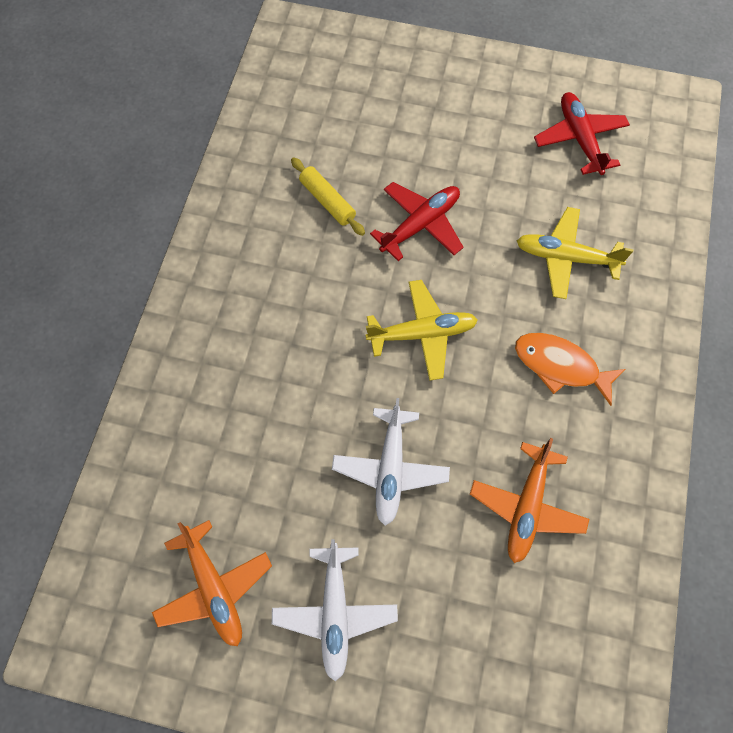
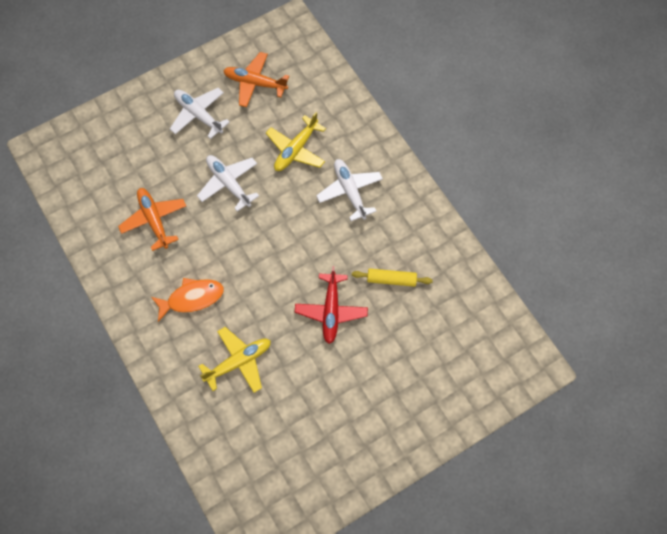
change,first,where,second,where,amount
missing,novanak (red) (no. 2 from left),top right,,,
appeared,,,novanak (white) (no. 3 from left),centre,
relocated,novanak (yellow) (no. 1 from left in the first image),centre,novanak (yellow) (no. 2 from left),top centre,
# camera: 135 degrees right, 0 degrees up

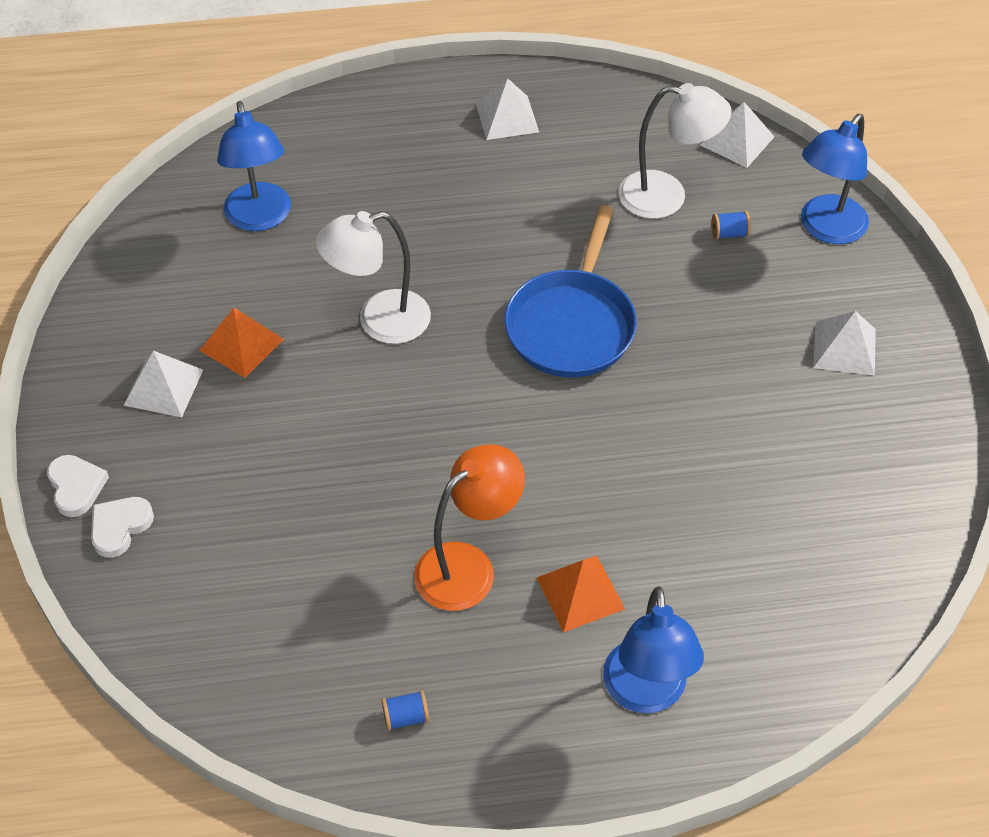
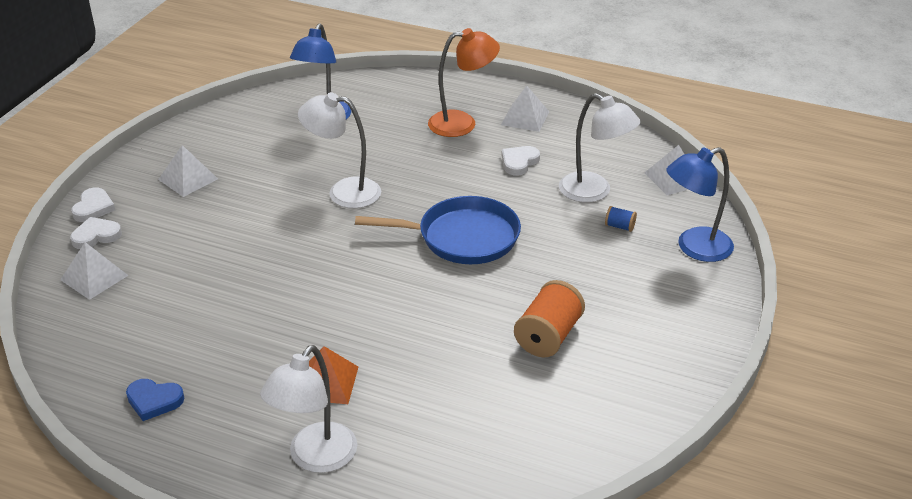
change,first,where,second,where,amount
missing,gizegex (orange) (no. 1 from left),middle left,,,
appeared,,,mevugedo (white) (no. 3 from left),top centre,
appeared,,,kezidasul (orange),centre,
relocated,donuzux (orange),centre,,top centre,
relocated,gizegex (white) (no. 4 from left in the first image),middle right,gizegex (white) (no. 1 from left),middle left,
exchanged,kezidasul (blue) (no. 1 from left),bottom centre,mevugedo (blue),bottom left,
colour,donuzux (blue) (no. 2 from left),bottom centre,donuzux (white) (no. 1 from left),bottom centre,
spun,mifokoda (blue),centre,,centre,135 degrees counterclockwise
# camera: 30 degrees right, 15 degrees down

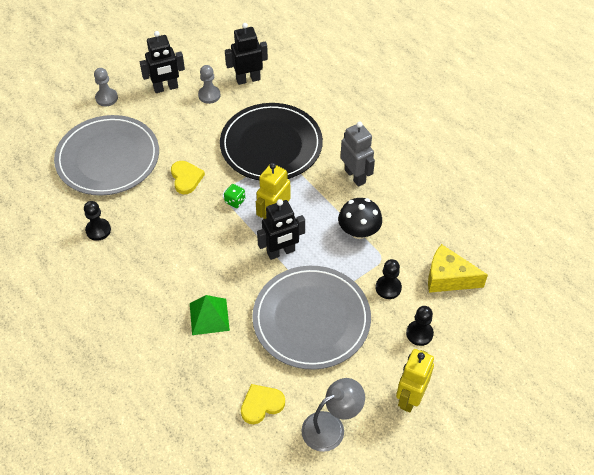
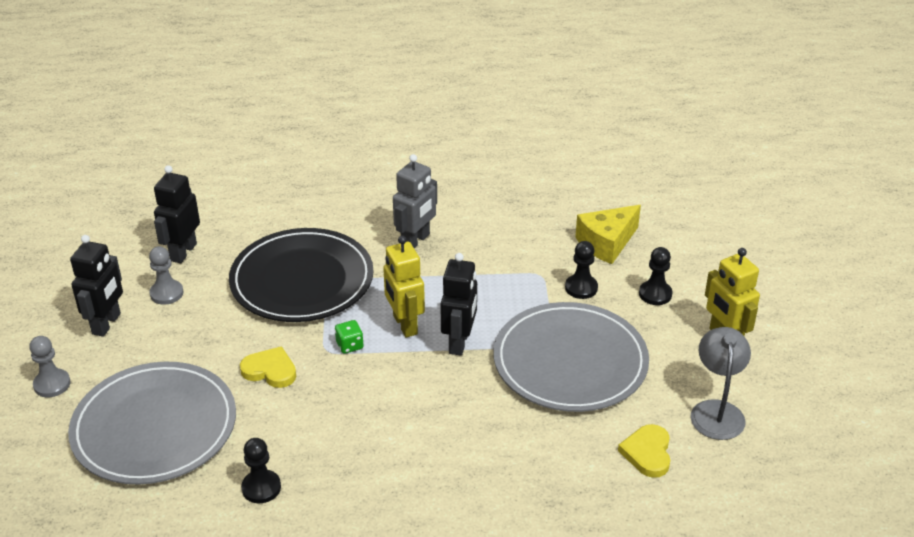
change,first,where,second,where,amount
missing,gizegex (green),centre,,,
missing,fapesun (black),centre,,,
spun,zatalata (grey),top centre,,centre,120 degrees clockwise
# camera: 55 degrees left, 15 degrees down

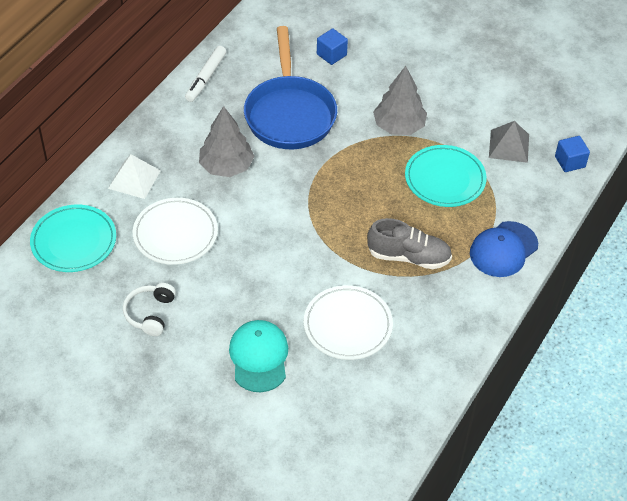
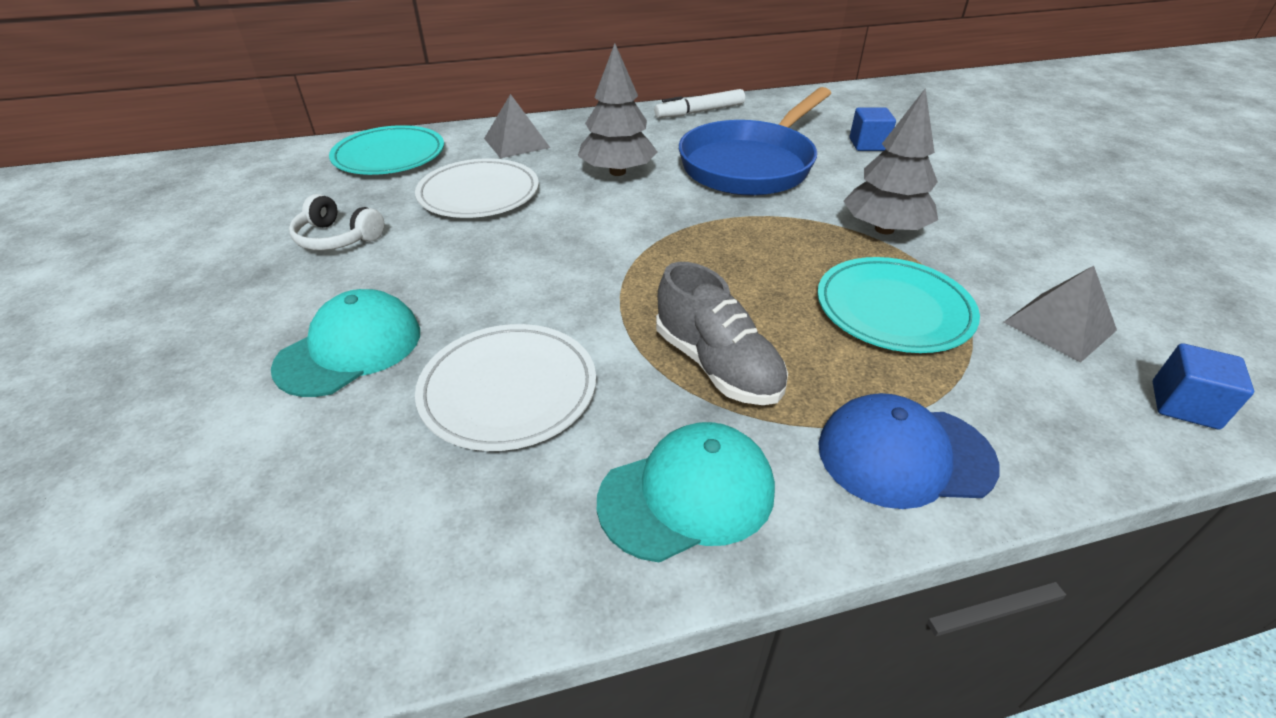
change,first,where,second,where,amount
appeared,,,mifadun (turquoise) (no. 2 from left),bottom centre,
colour,gizegex (white),middle left,gizegex (grey) (no. 1 from left),top centre,
spun,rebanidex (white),middle left,,top left,120 degrees counterclockwise
# camera: 45 degrees right, 10 degrees down

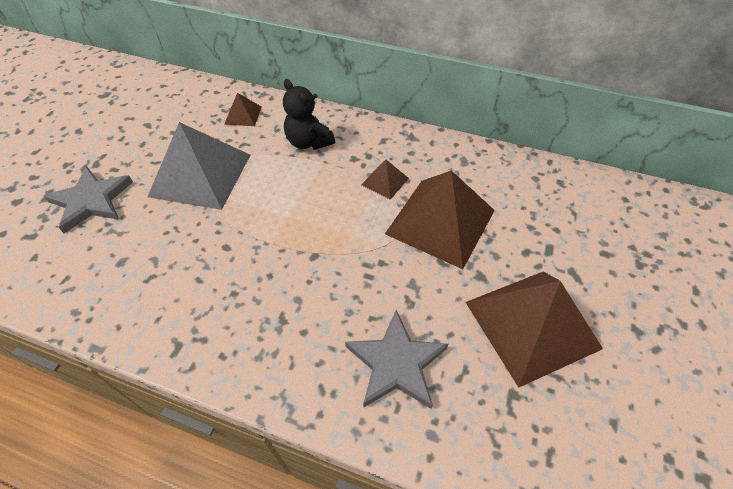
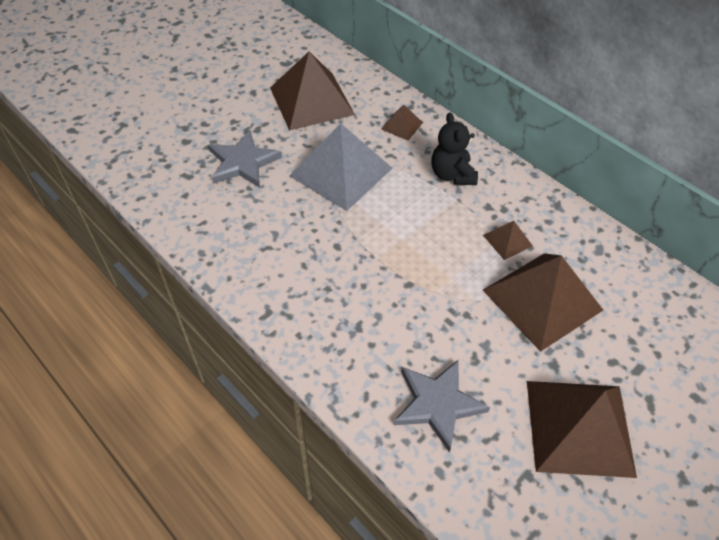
change,first,where,second,where,amount
appeared,,,gizegex (brown) (no. 1 from left),top centre,
# camera: 25 degrees right, 0 degrees up

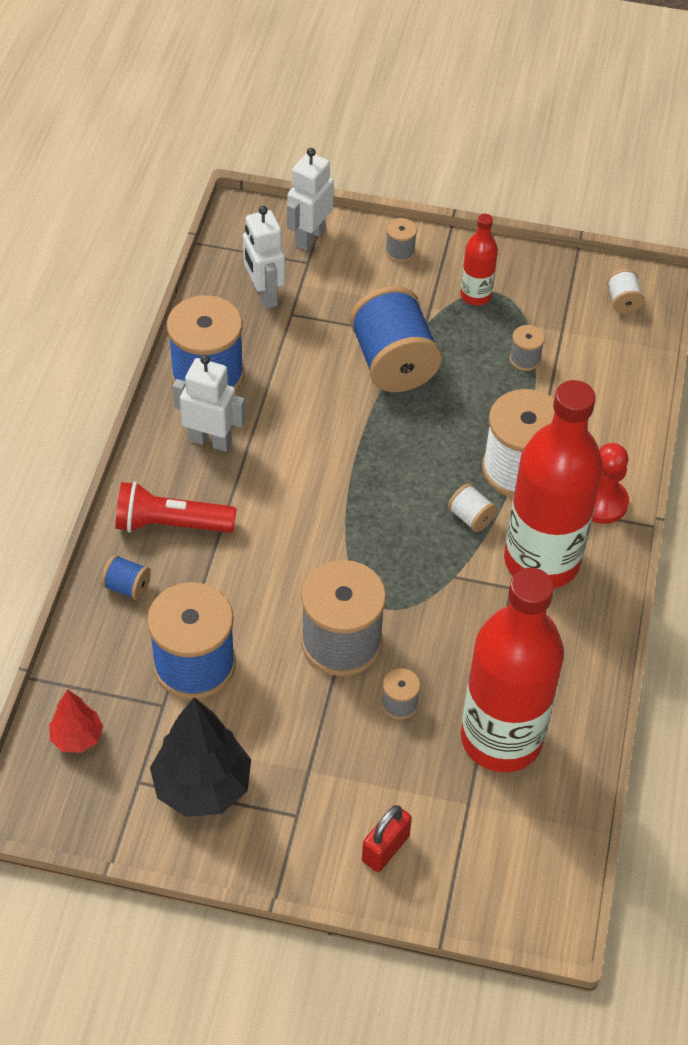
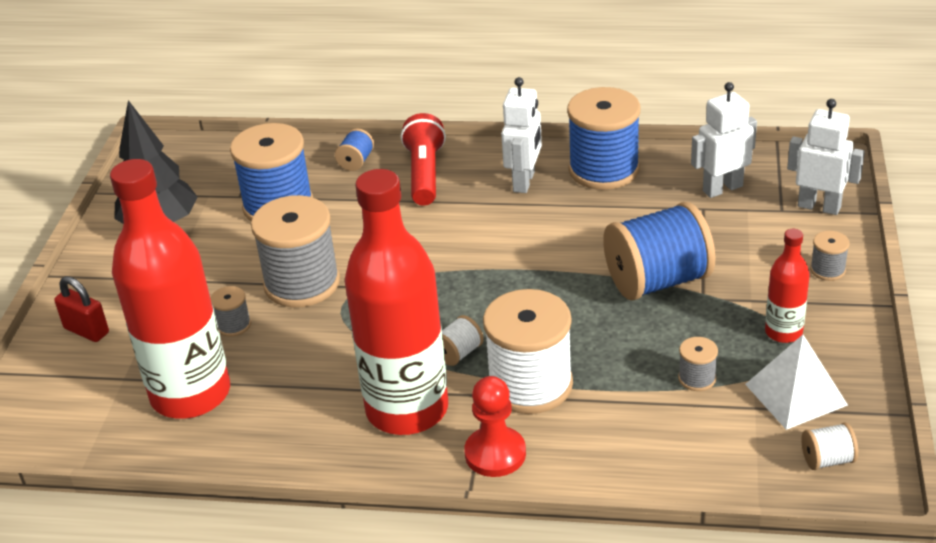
change,first,where,second,where,amount
missing,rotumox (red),bottom left,,,
appeared,,,gizegex (white),bottom right,
# camera: 90 degrees right, 15 degrees down

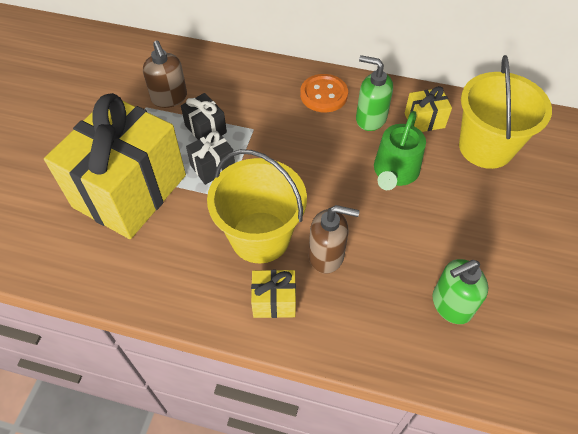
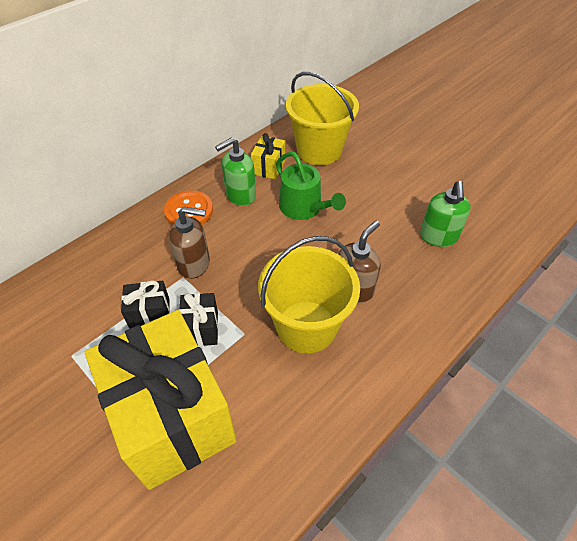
change,first,where,second,where,amount
missing,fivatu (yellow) (no. 2 from left),bottom centre,,,
relocated,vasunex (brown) (no. 1 from left),top left,,middle left,
# camera: 60 degrees left, 5 degrees down

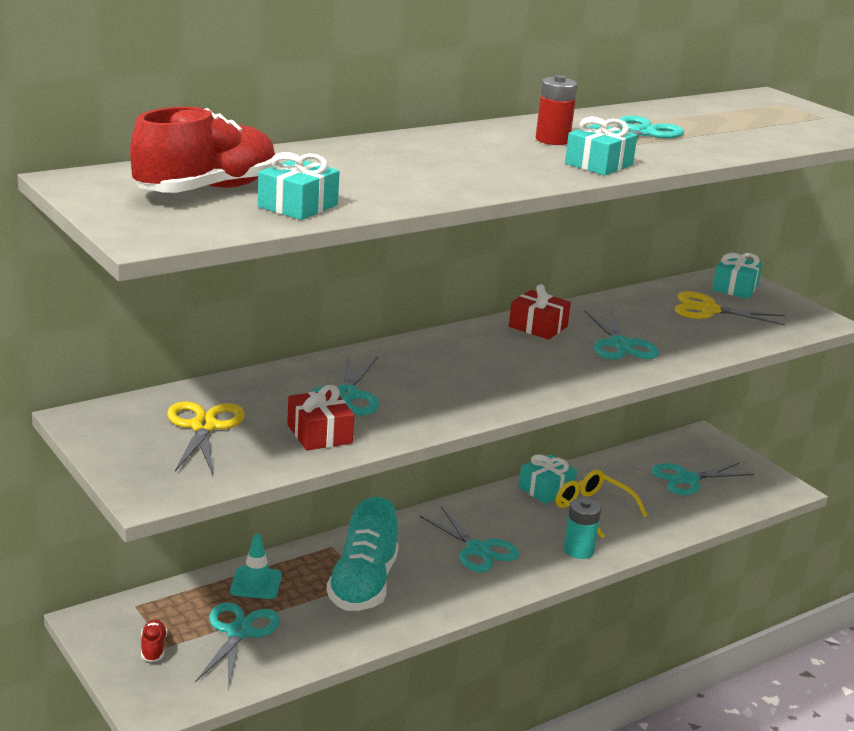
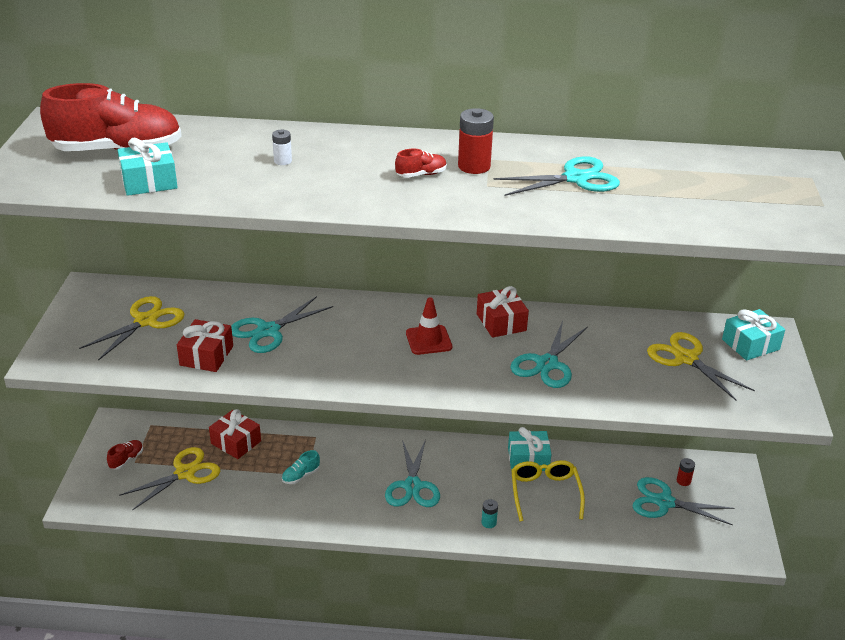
change,first,where,second,where,amount
missing,fivatu (turquoise) (no. 3 from left),top right,,,
appeared,,,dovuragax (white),top centre,
appeared,,,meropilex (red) (no. 3 from left),top centre,
appeared,,,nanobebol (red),centre,
appeared,,,dovuragax (red) (no. 2 from left),bottom right,
exchanged,nanobebol (turquoise),bottom left,fivatu (red) (no. 2 from left),bottom left,
colour,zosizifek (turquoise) (no. 1 from left),bottom left,zosizifek (yellow) (no. 2 from left),bottom left,
size,meropilex (turquoise),bottom centre,,bottom centre,x0.41
size,dovuragax (turquoise),bottom right,,bottom centre,x0.55
# camera: 40 degrees right, 10 degrees up

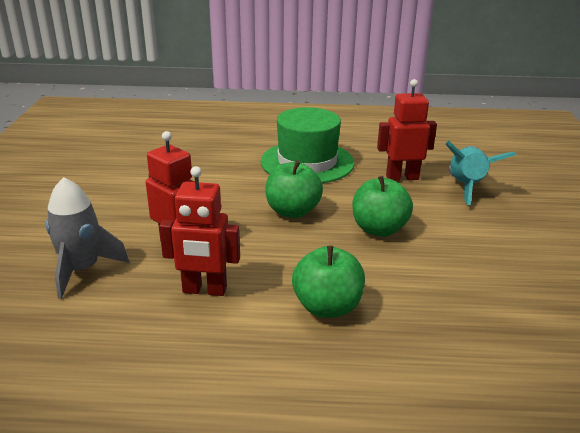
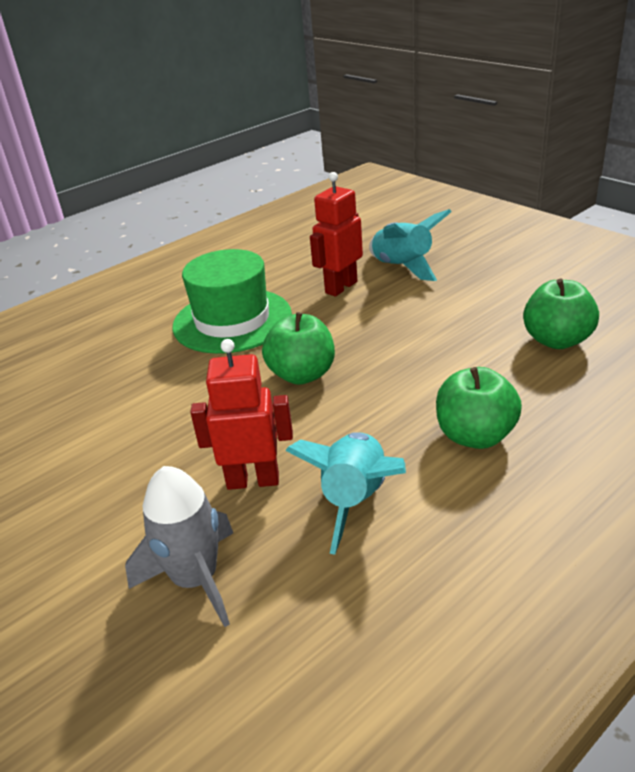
change,first,where,second,where,amount
relocated,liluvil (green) (no. 3 from left),centre,,middle right,
exchanged,zatalata (red) (no. 2 from left),centre,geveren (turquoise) (no. 1 from left),centre,
# camera: 40 degrees left, 5 degrees up

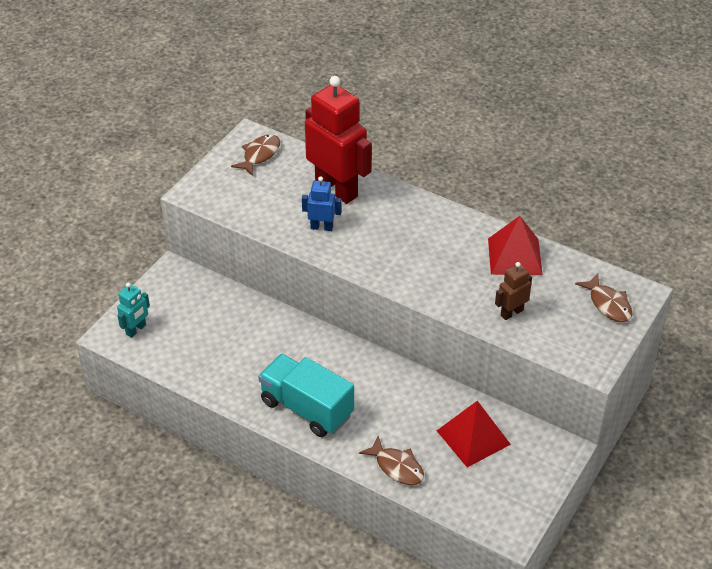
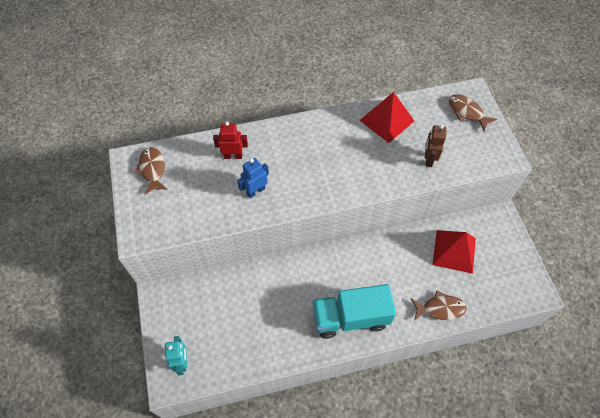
change,first,where,second,where,amount
spun,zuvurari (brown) (no. 3 from left),middle right,,top right,150 degrees counterclockwise
size,zatalata (red),top centre,,centre,x0.47
# camera: 45 degrees left, 15 degrees up

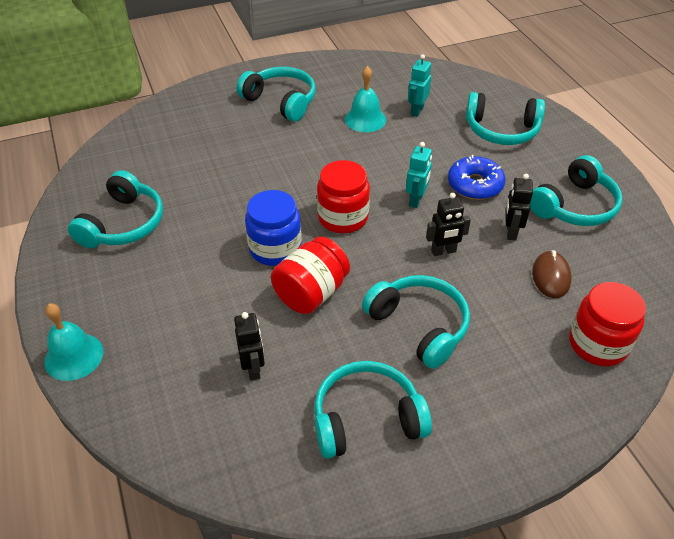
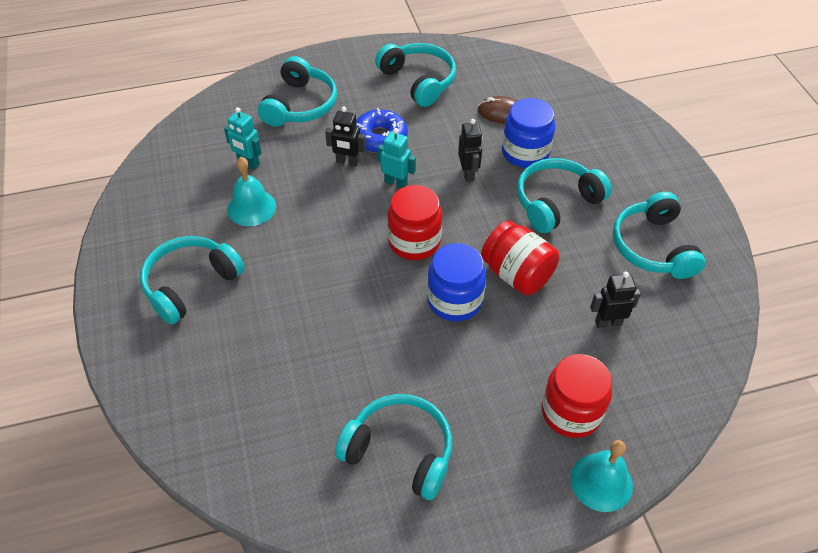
change,first,where,second,where,amount
appeared,,,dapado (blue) (no. 2 from left),top centre,
relocated,zatalata (black) (no. 3 from left in the first image),middle right,zatalata (black) (no. 1 from left),top centre,
relocated,dapado (red) (no. 3 from left),middle right,,bottom right,
# camera: 85 degrees left, 5 degrees up

